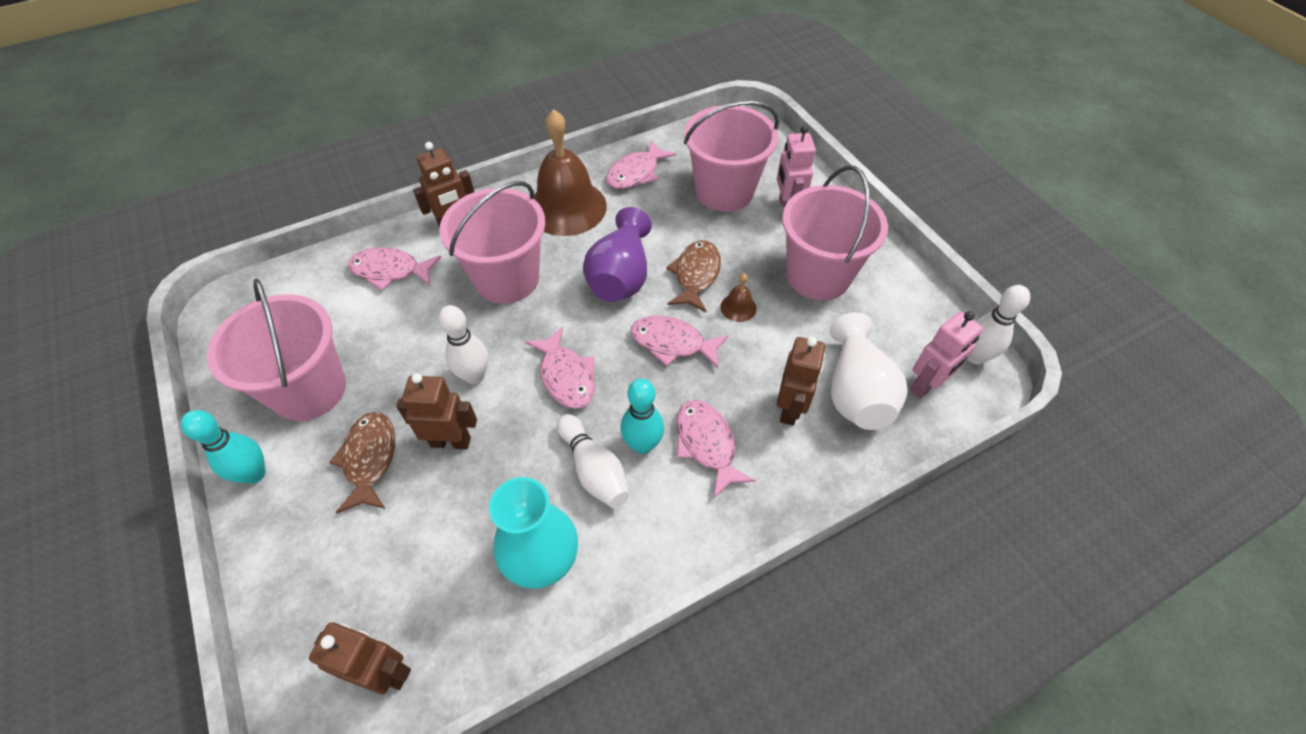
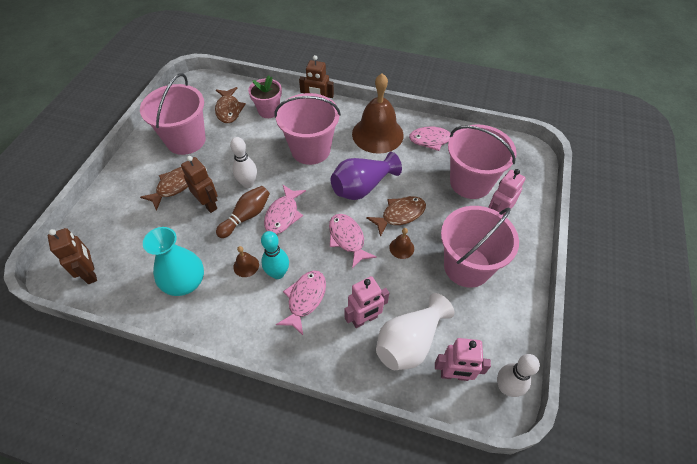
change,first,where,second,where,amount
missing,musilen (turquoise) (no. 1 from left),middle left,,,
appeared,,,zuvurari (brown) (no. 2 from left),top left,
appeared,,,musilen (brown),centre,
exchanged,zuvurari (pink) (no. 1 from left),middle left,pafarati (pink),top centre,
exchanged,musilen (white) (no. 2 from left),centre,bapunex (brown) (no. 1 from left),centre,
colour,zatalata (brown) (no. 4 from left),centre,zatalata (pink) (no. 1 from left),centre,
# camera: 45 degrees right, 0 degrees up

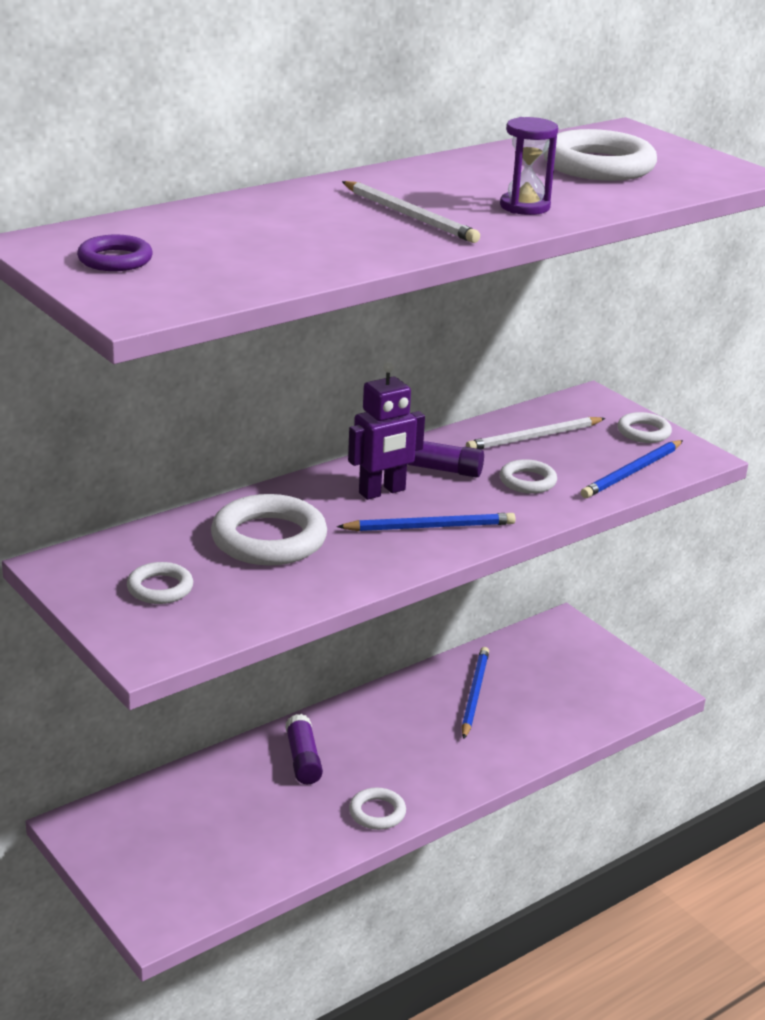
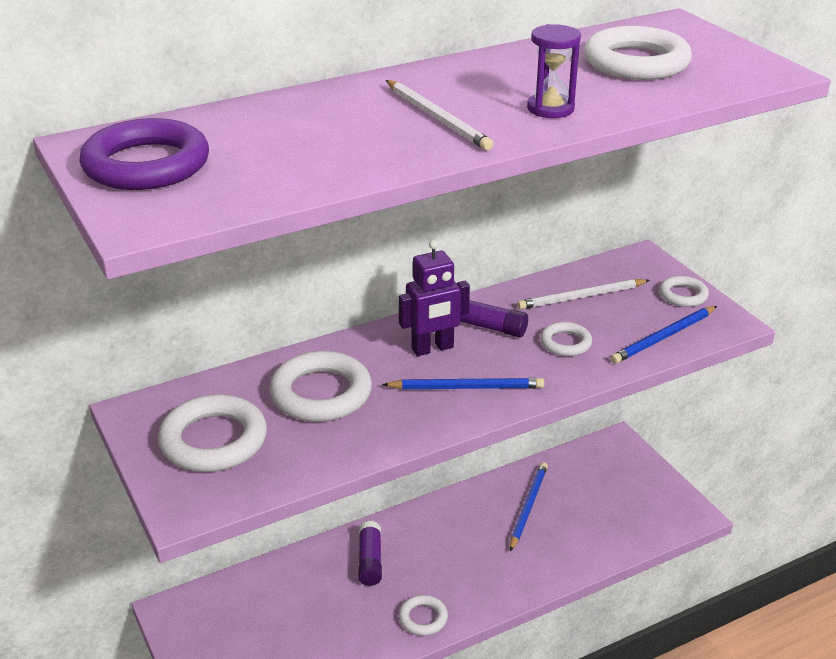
change,first,where,second,where,amount
size,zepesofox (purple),top left,,top left,x1.86
size,zepesofox (white) (no. 1 from left),middle left,,middle left,x1.86
# camera: 10 degrees right, 5 degrees up

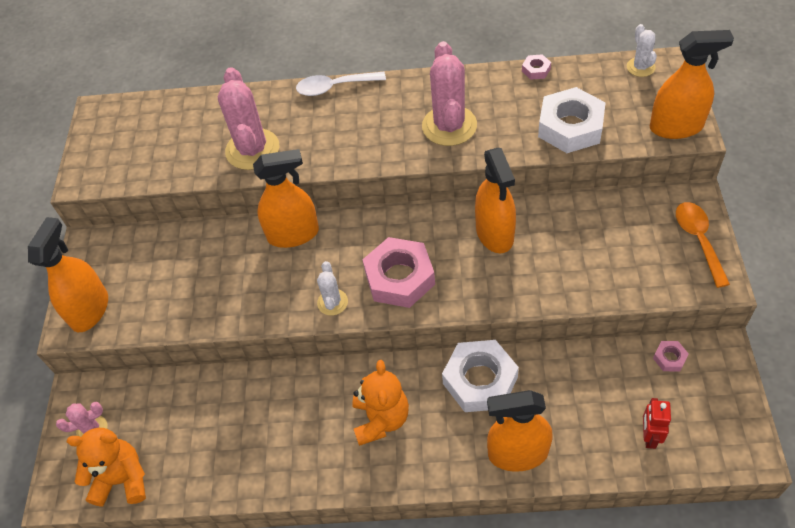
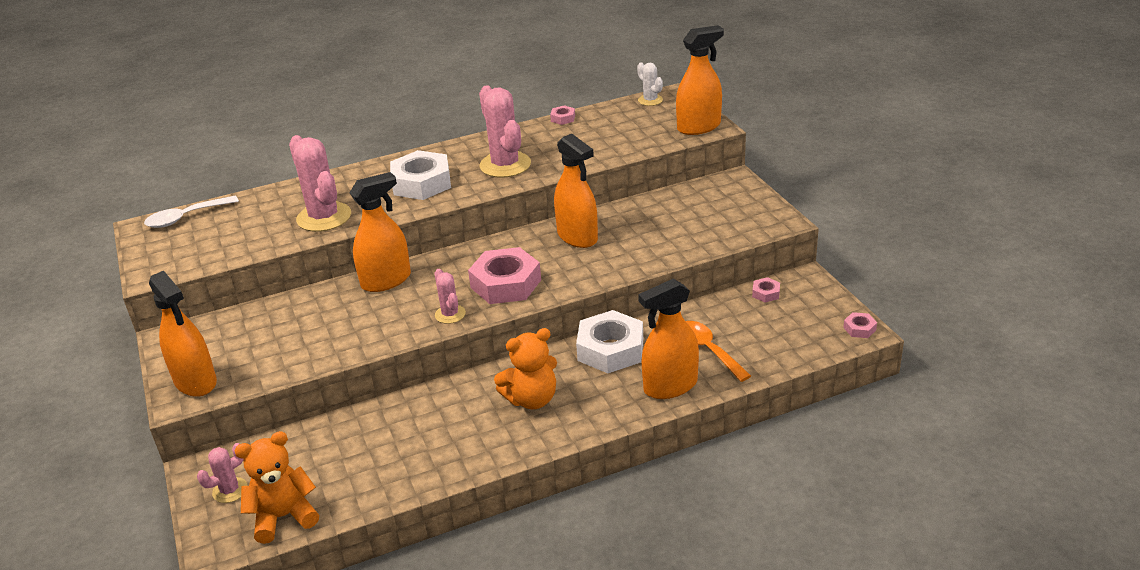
change,first,where,second,where,amount
missing,zatalata (red),bottom right,,,
appeared,,,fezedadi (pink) (no. 4 from left),middle right,
relocated,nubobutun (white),top centre,,middle left,
relocated,fezedadi (white) (no. 2 from left in the first image),top right,fezedadi (white) (no. 1 from left),top centre,
relocated,nubobutun (orange),middle right,,centre,
colour,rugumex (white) (no. 1 from left),centre,rugumex (pink) (no. 3 from left),centre,
spun,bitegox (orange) (no. 1 from left),middle left,,middle left,150 degrees clockwise
spun,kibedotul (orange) (no. 2 from left),bottom centre,,centre,90 degrees clockwise
# camera: 25 degrees left, 20 degrees down

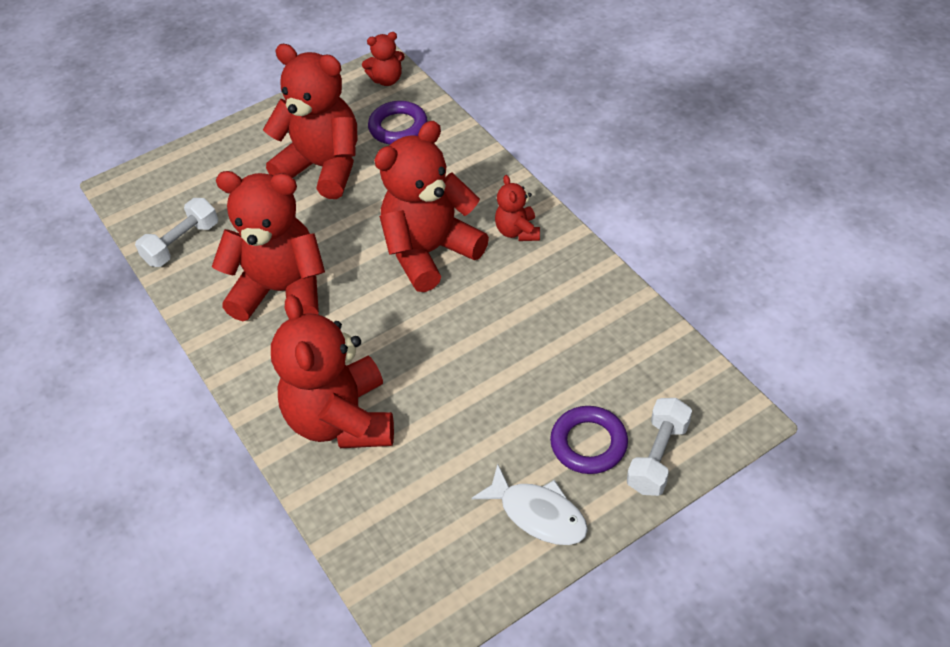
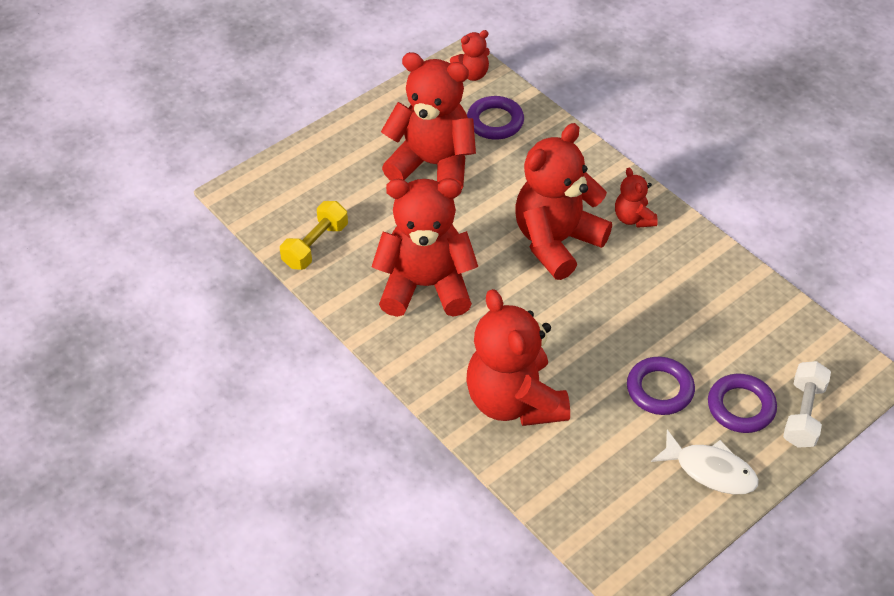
change,first,where,second,where,amount
appeared,,,zepesofox (purple) (no. 2 from left),middle right,
colour,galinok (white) (no. 1 from left),middle left,galinok (yellow),centre,
# camera: 10 degrees left, 0 degrees up

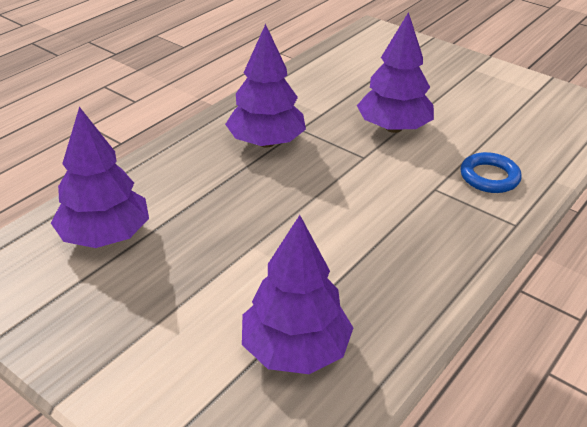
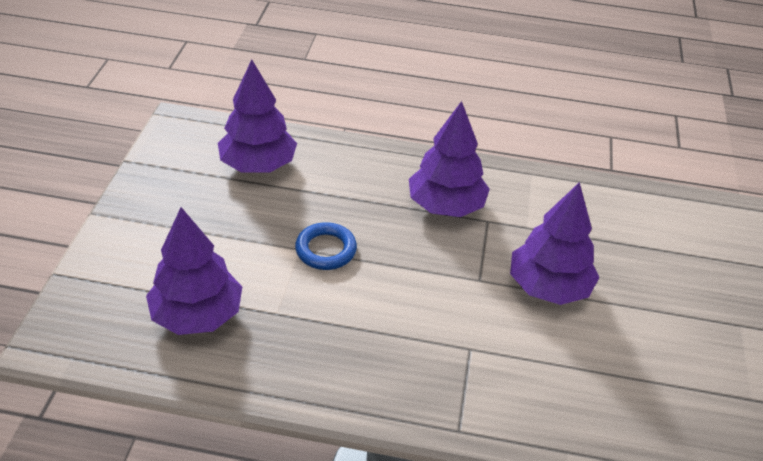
change,first,where,second,where,amount
relocated,zepesofox (blue),middle right,,centre,
# camera: 60 degrees right, 5 degrees up

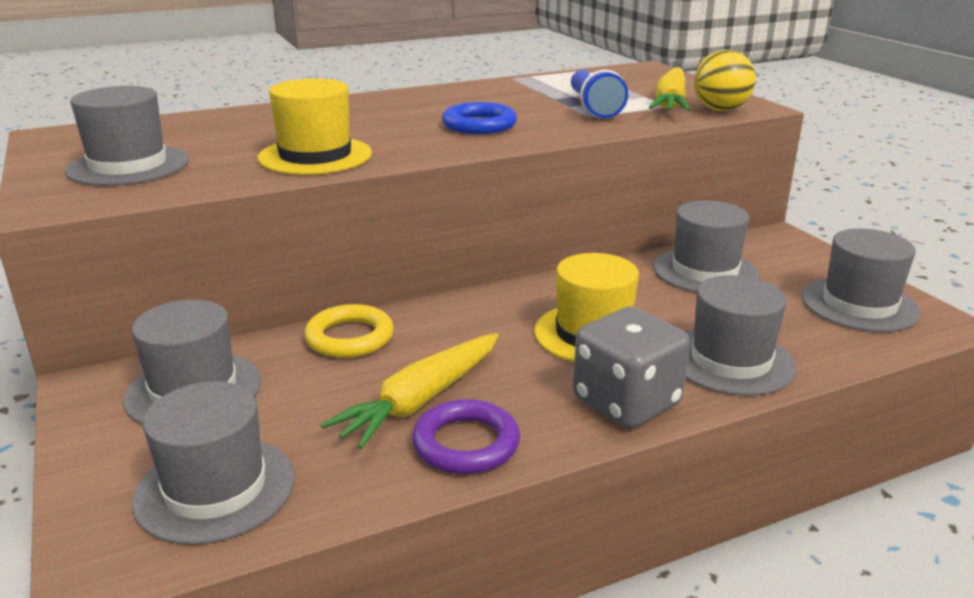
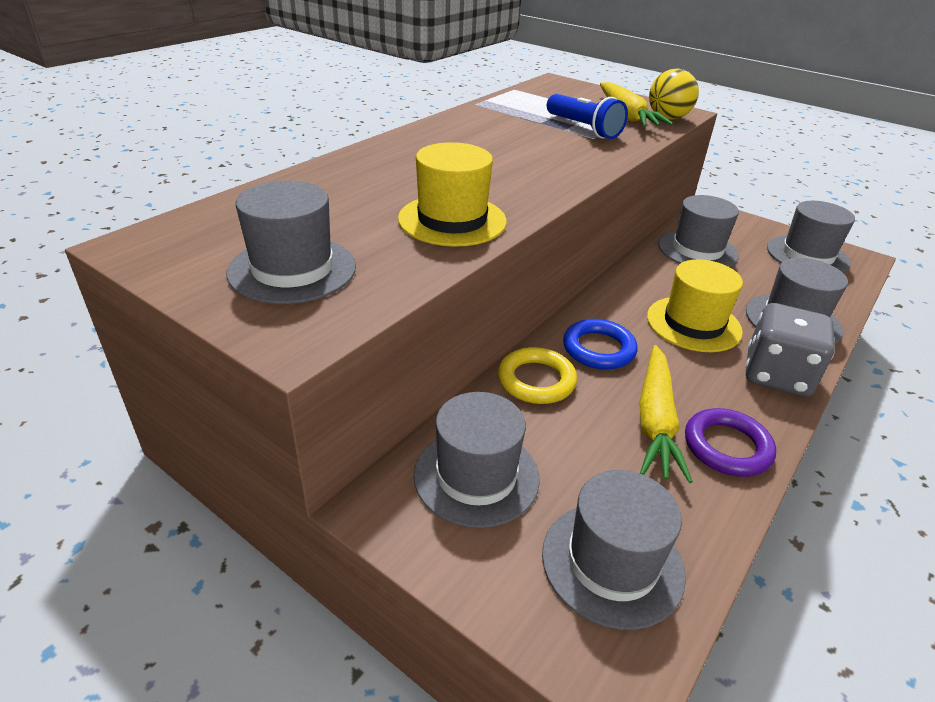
change,first,where,second,where,amount
relocated,zepesofox (blue),top centre,,centre,
# camera: 30 degrees left, 10 degrees up

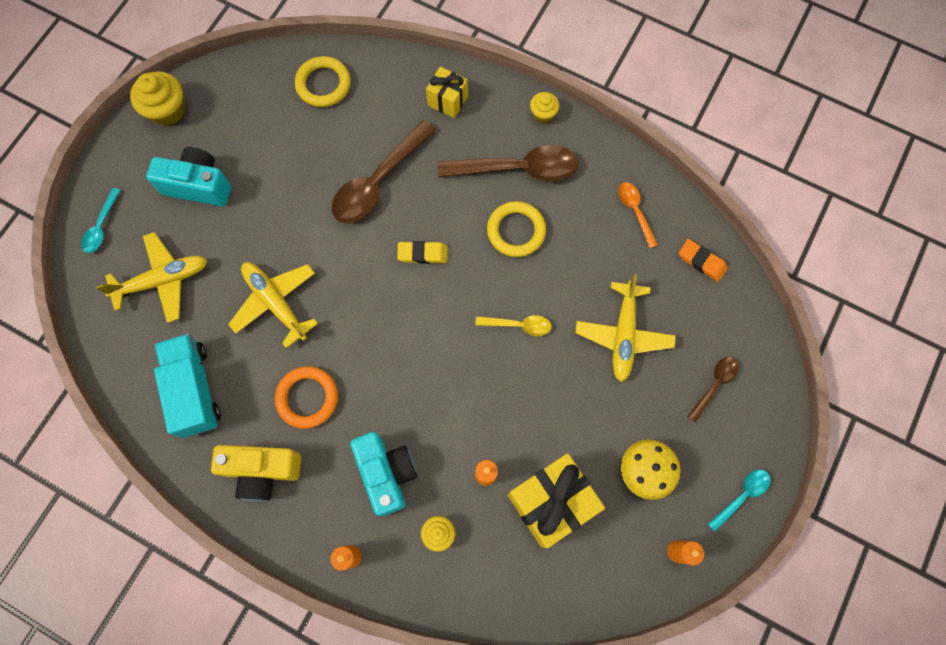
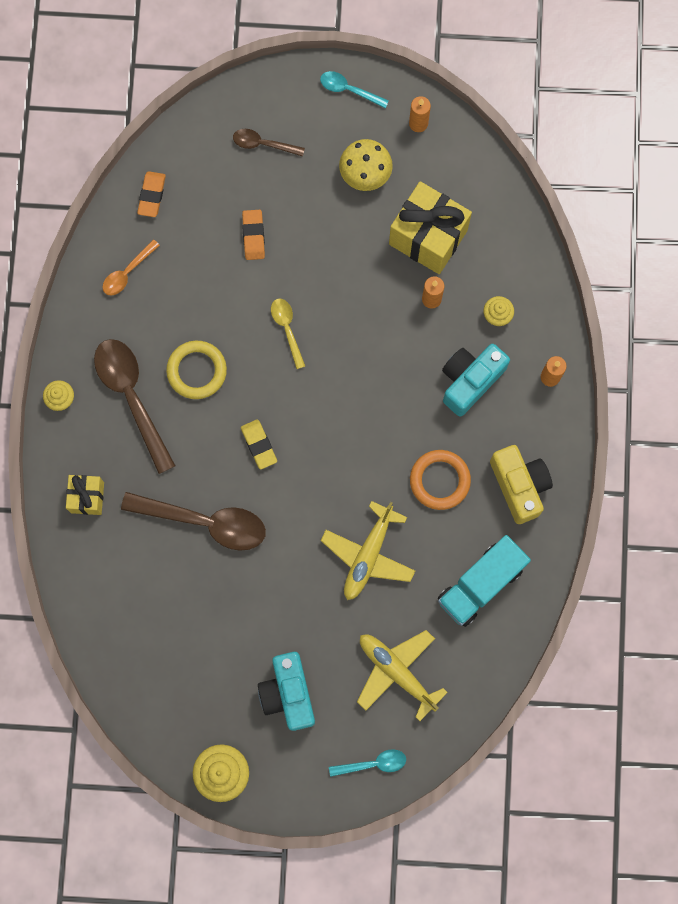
change,first,where,second,where,amount
missing,zepesofox (yellow) (no. 1 from left),top centre,,,
exchanged,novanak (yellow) (no. 3 from left),centre,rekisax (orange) (no. 2 from left),top centre,
# camera: 115 degrees left, 5 degrees up

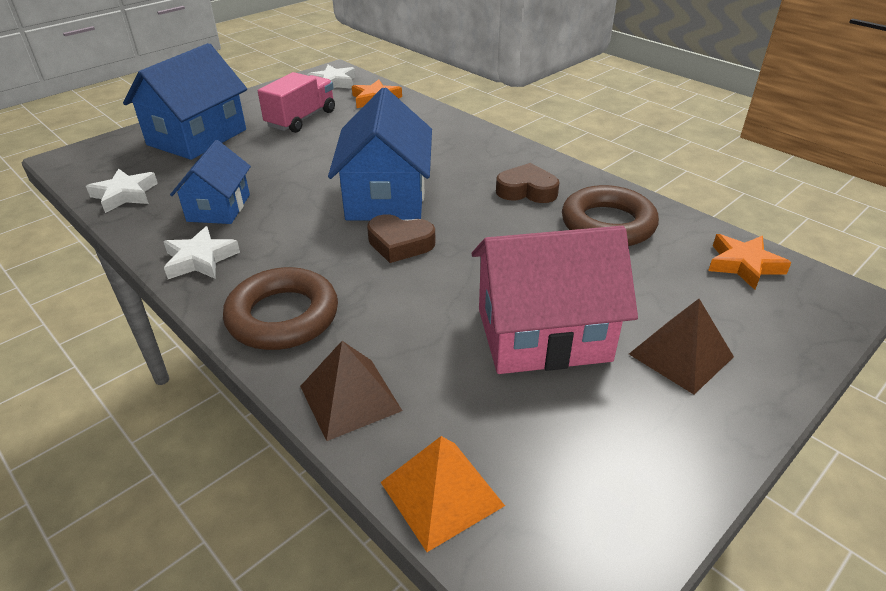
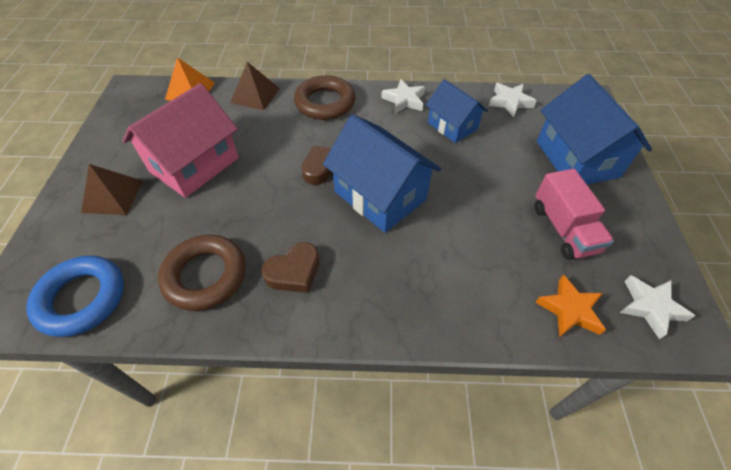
change,first,where,second,where,amount
exchanged,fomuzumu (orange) (no. 2 from left),middle right,zepesofox (blue),middle left,
# camera: 135 degrees right, 15 degrees up

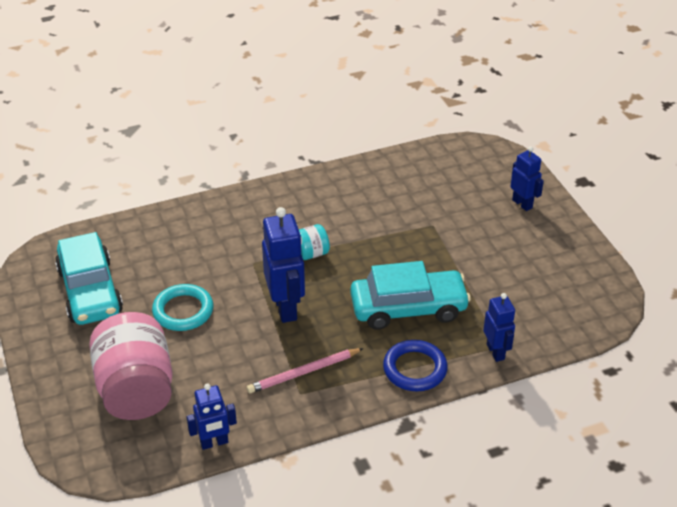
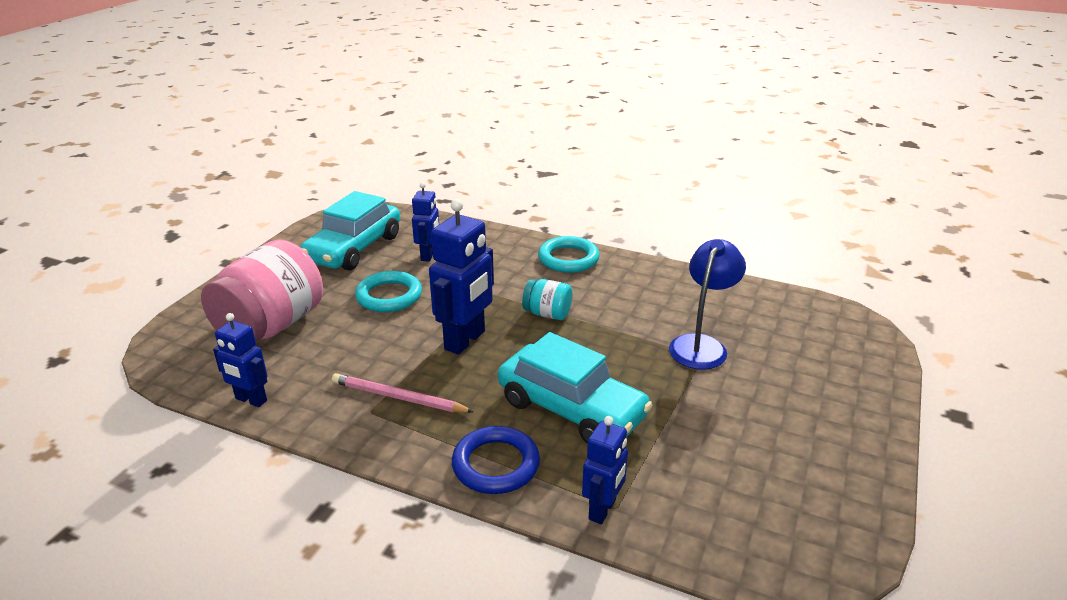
change,first,where,second,where,amount
appeared,,,zepesofox (turquoise) (no. 2 from left),centre,
appeared,,,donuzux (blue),centre,
relocated,zatalata (blue) (no. 4 from left in the first image),middle right,zatalata (blue) (no. 2 from left),centre,
# camera: 45 degrees right, 10 degrees down

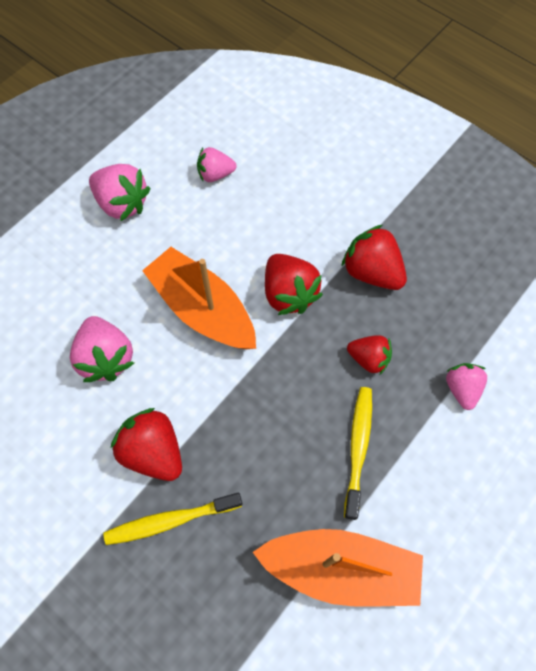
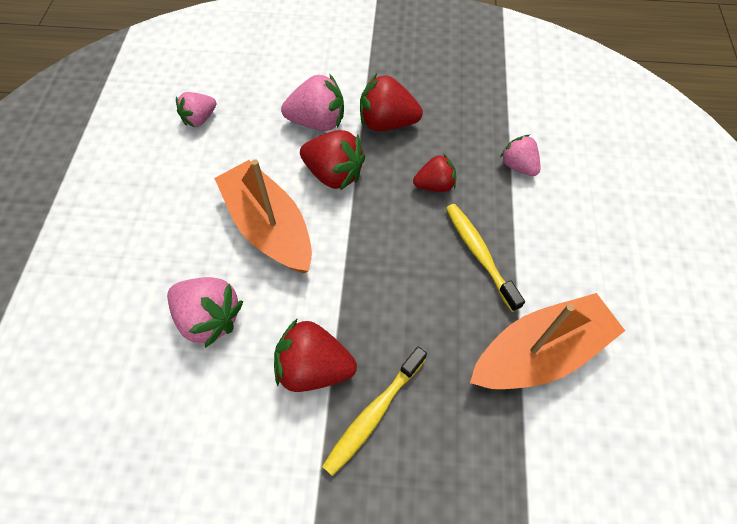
change,first,where,second,where,amount
relocated,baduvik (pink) (no. 2 from left in the first image),top left,baduvik (pink) (no. 3 from left),top centre,
spun,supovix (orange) (no. 1 from left),centre,,centre,45 degrees clockwise
# camera: 35 degrees left, 5 degrees down

